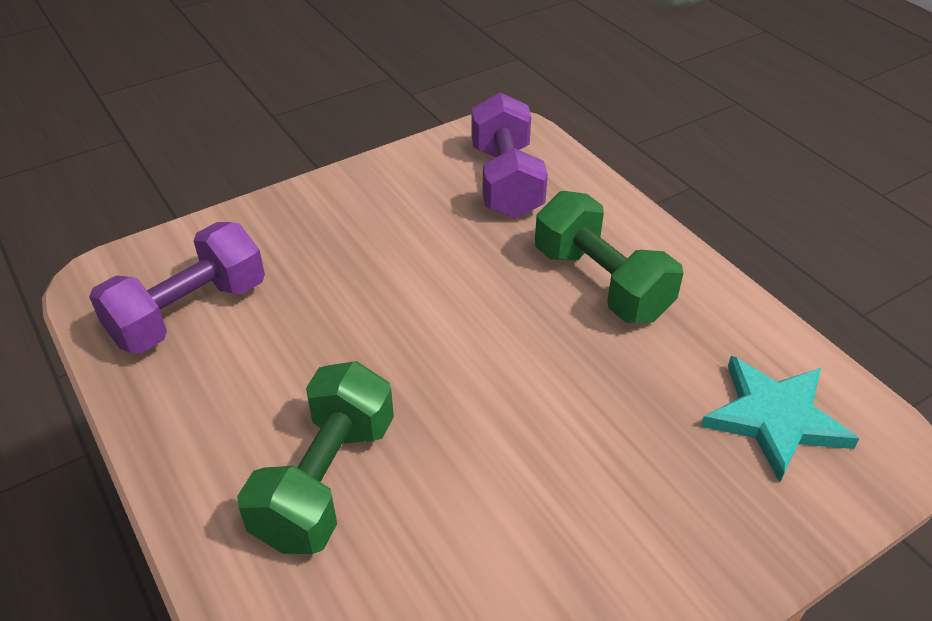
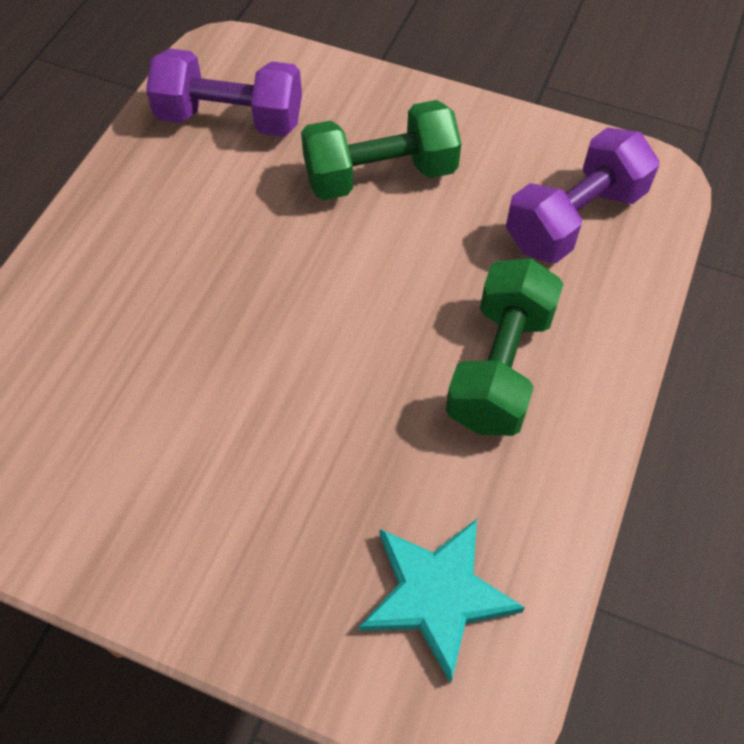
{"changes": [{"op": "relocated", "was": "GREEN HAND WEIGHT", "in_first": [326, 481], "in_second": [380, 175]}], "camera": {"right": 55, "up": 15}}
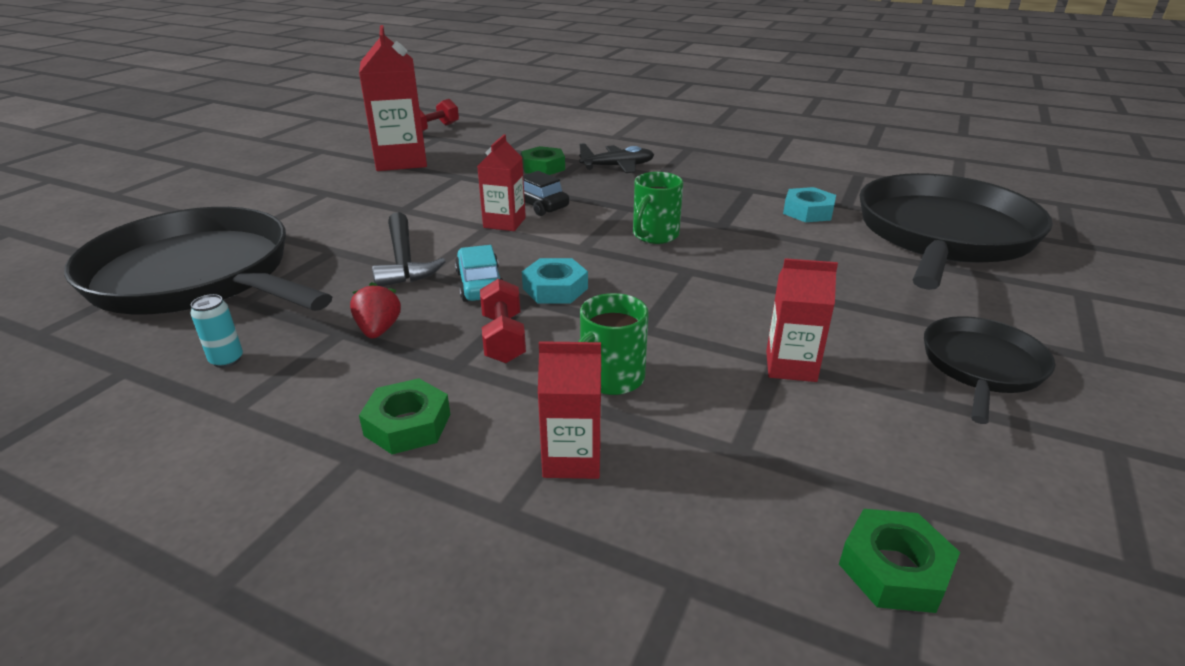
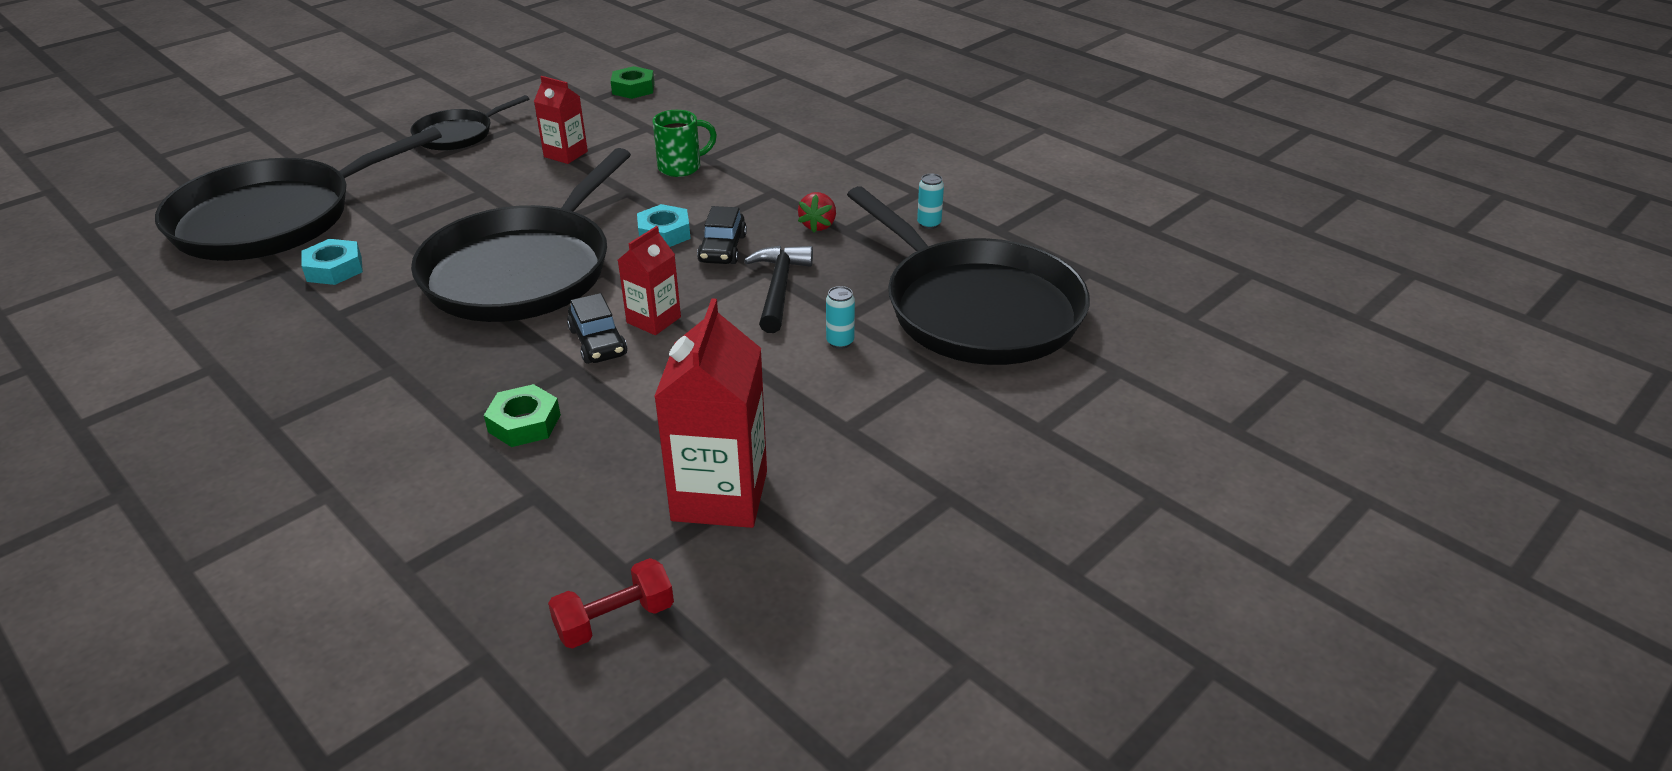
{"changes": [{"op": "missing", "was": "EBONY AEROPLANE", "in_first": [618, 166]}, {"op": "exchanged", "was": "GREEN TEA MUG", "now": "EBONY FRYING PAN", "in_first": [654, 236], "in_second": [523, 270]}, {"op": "colour", "was": "TEAL TOY CAR", "now": "EBONY TOY CAR", "in_first": [480, 285], "in_second": [723, 249]}, {"op": "missing", "was": "RED HAND WEIGHT", "in_first": [503, 338]}, {"op": "missing", "was": "RED MILK CARTON", "in_first": [572, 459]}, {"op": "missing", "was": "GREEN HEX NUT", "in_first": [407, 425]}, {"op": "appeared", "now": "TEAL TIN", "in_second": [840, 342]}], "camera": {"right": -160, "up": 5}}
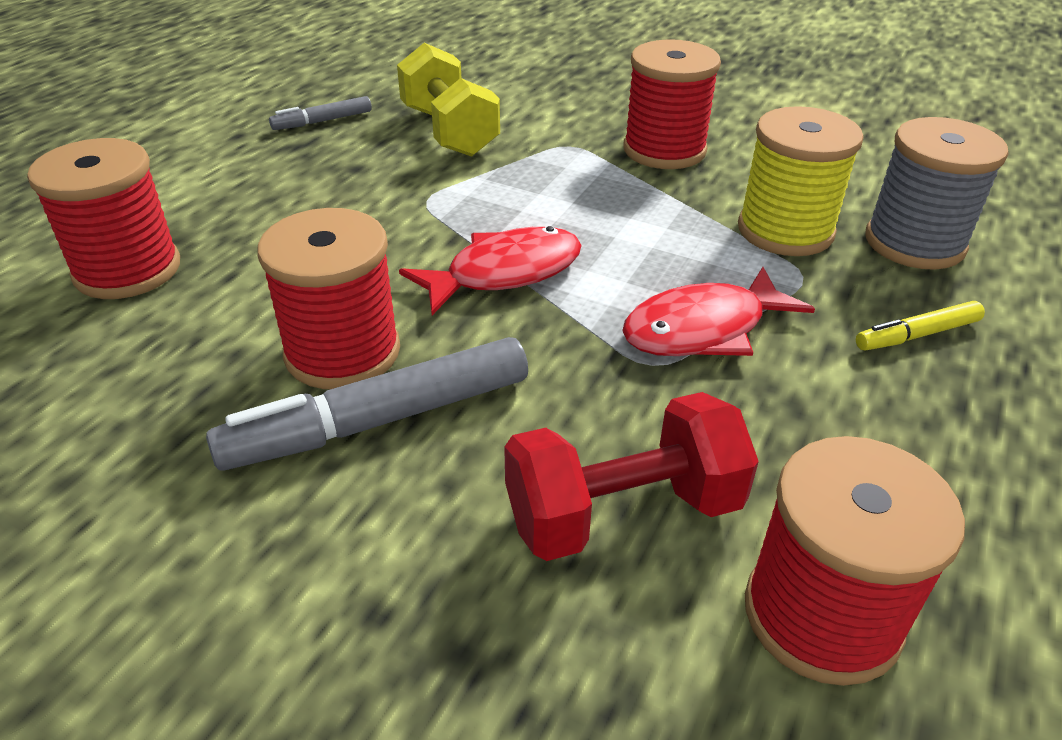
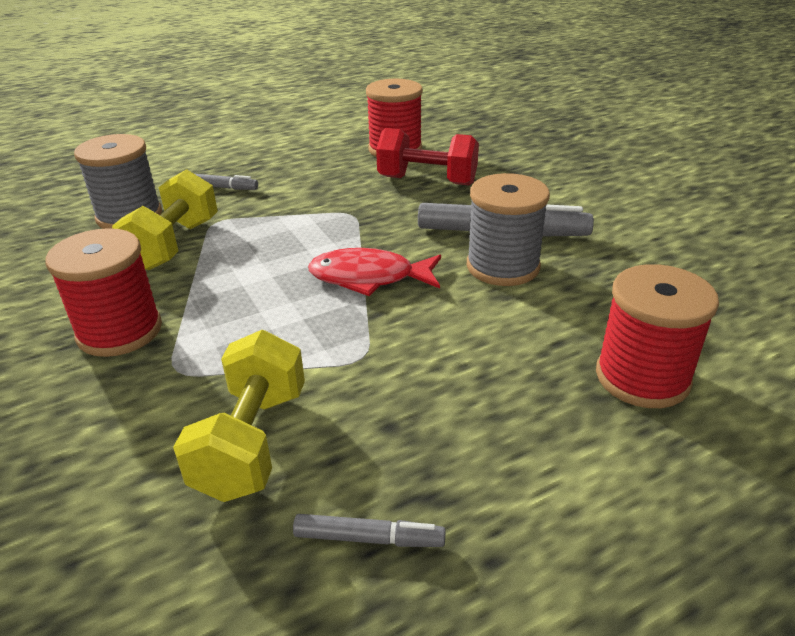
{"changes": [{"op": "exchanged", "was": "BRIGHT YELLOW SPOOL", "now": "BRIGHT YELLOW HAND WEIGHT", "in_first": [785, 230], "in_second": [174, 244]}, {"op": "colour", "was": "RED SPOOL", "now": "GREY SPOOL", "in_first": [342, 352], "in_second": [503, 266]}, {"op": "missing", "was": "RED FISH", "in_first": [703, 329]}, {"op": "colour", "was": "BRIGHT YELLOW MARKER", "now": "GREY MARKER", "in_first": [917, 335], "in_second": [221, 187]}], "camera": {"right": -145, "up": -5}}
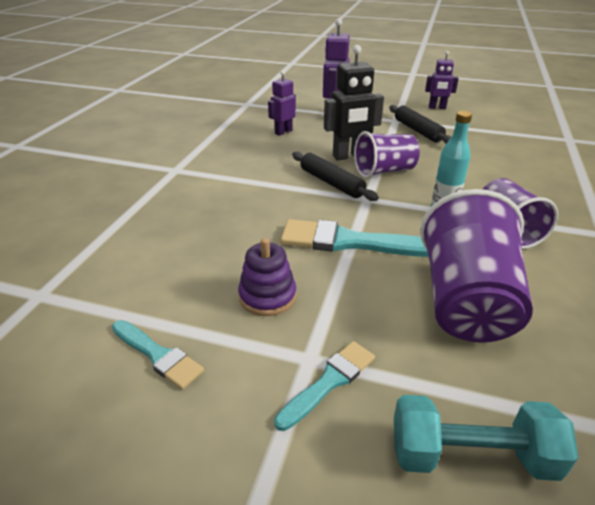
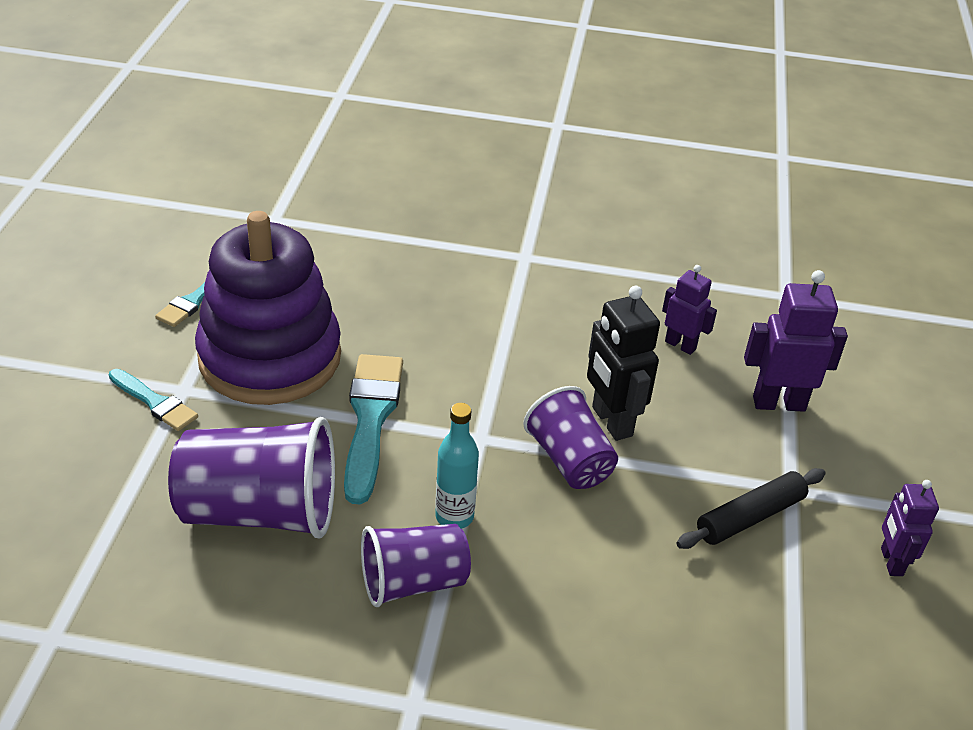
{"changes": [{"op": "missing", "was": "EBONY DOUGH ROLLER", "in_first": [331, 183]}, {"op": "size", "was": "PURPLE STACKING TOY", "in_first": [267, 296], "in_second": [270, 357], "ratio": 2.39}, {"op": "missing", "was": "TEAL HAND WEIGHT", "in_first": [471, 455]}], "camera": {"right": 80, "up": 5}}
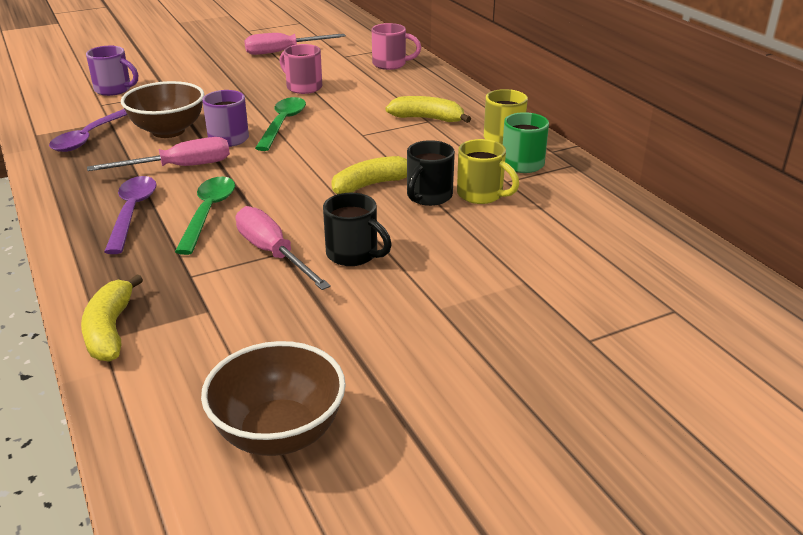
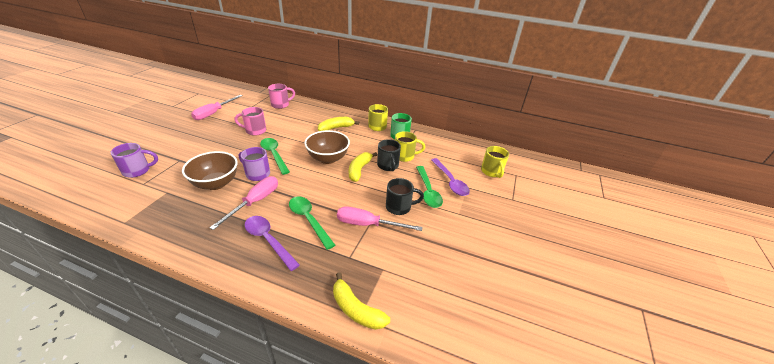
{"changes": [{"op": "relocated", "was": "PURPLE TEASPOON", "in_first": [89, 137], "in_second": [450, 182]}, {"op": "relocated", "was": "RUSSET BOWL", "in_first": [279, 433], "in_second": [328, 158]}, {"op": "appeared", "now": "BRIGHT YELLOW TEA MUG", "in_second": [491, 172]}, {"op": "appeared", "now": "GREEN TEASPOON", "in_second": [428, 191]}], "camera": {"right": -45, "up": 5}}
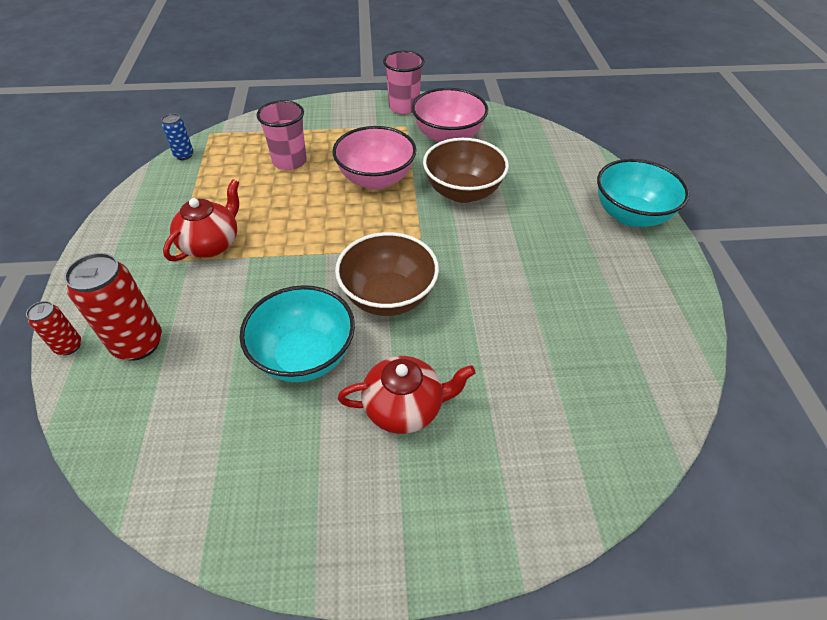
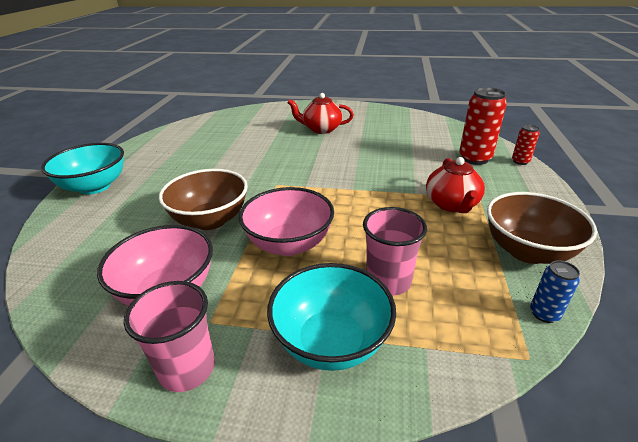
{"changes": [{"op": "spun", "was": "RED TEAPOT", "in_first": [211, 244], "in_second": [451, 204], "clockwise": -45}, {"op": "relocated", "was": "RUSSET BOWL", "in_first": [388, 297], "in_second": [527, 251]}, {"op": "relocated", "was": "TEAL BOWL", "in_first": [304, 356], "in_second": [331, 341]}], "camera": {"right": -165, "up": -15}}
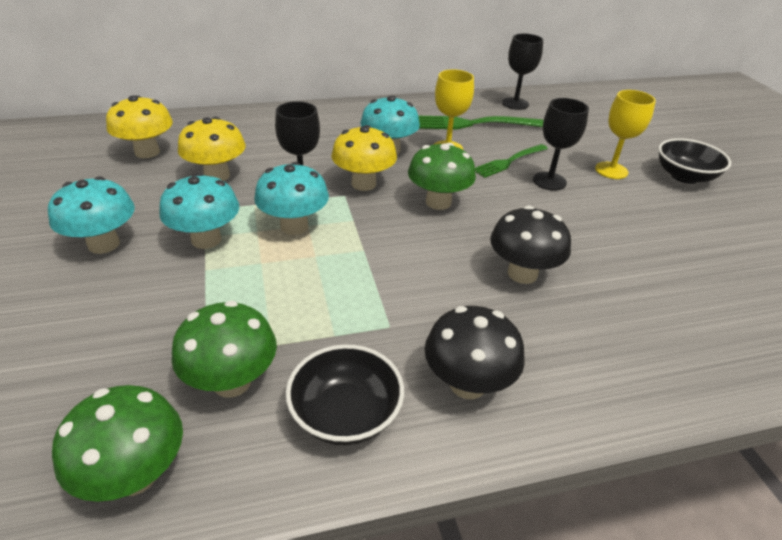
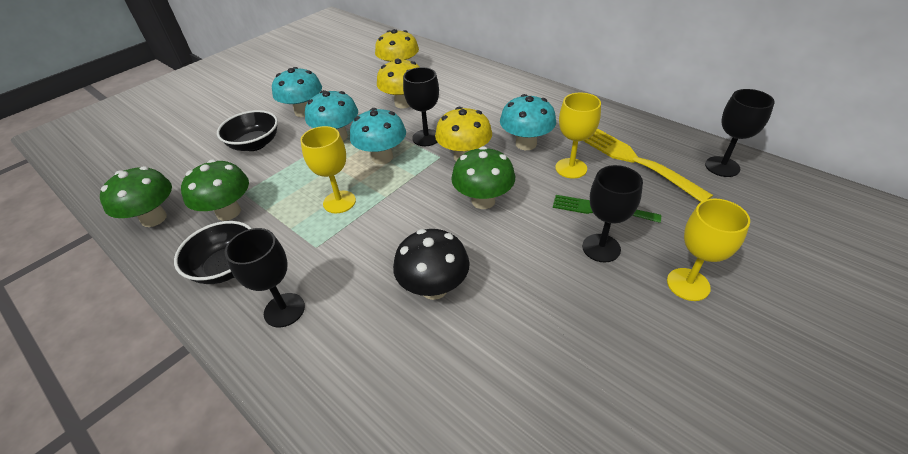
{"changes": [{"op": "colour", "was": "GREEN TABLE FORK", "now": "BRIGHT YELLOW TABLE FORK", "in_first": [472, 124], "in_second": [636, 161]}, {"op": "relocated", "was": "EBONY BOWL", "in_first": [684, 176], "in_second": [255, 144]}, {"op": "exchanged", "was": "EBONY MUSHROOM", "now": "EBONY GOBLET", "in_first": [467, 384], "in_second": [284, 310]}, {"op": "appeared", "now": "BRIGHT YELLOW GOBLET", "in_second": [339, 202]}], "camera": {"right": 60, "up": 5}}
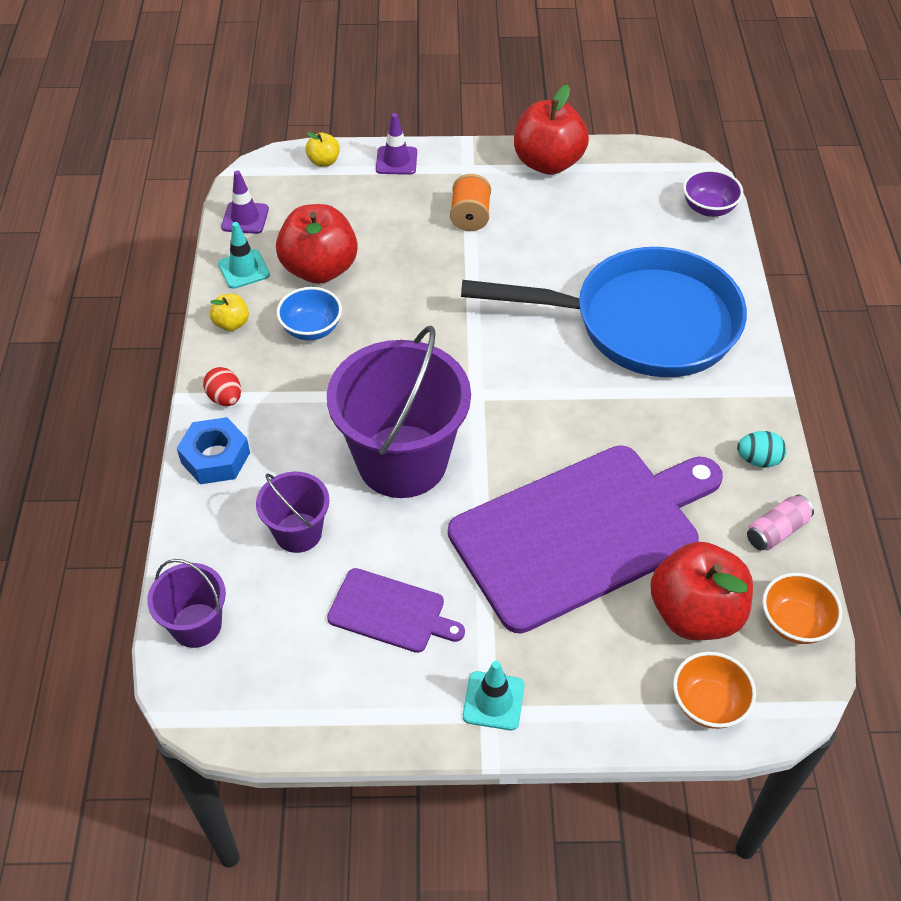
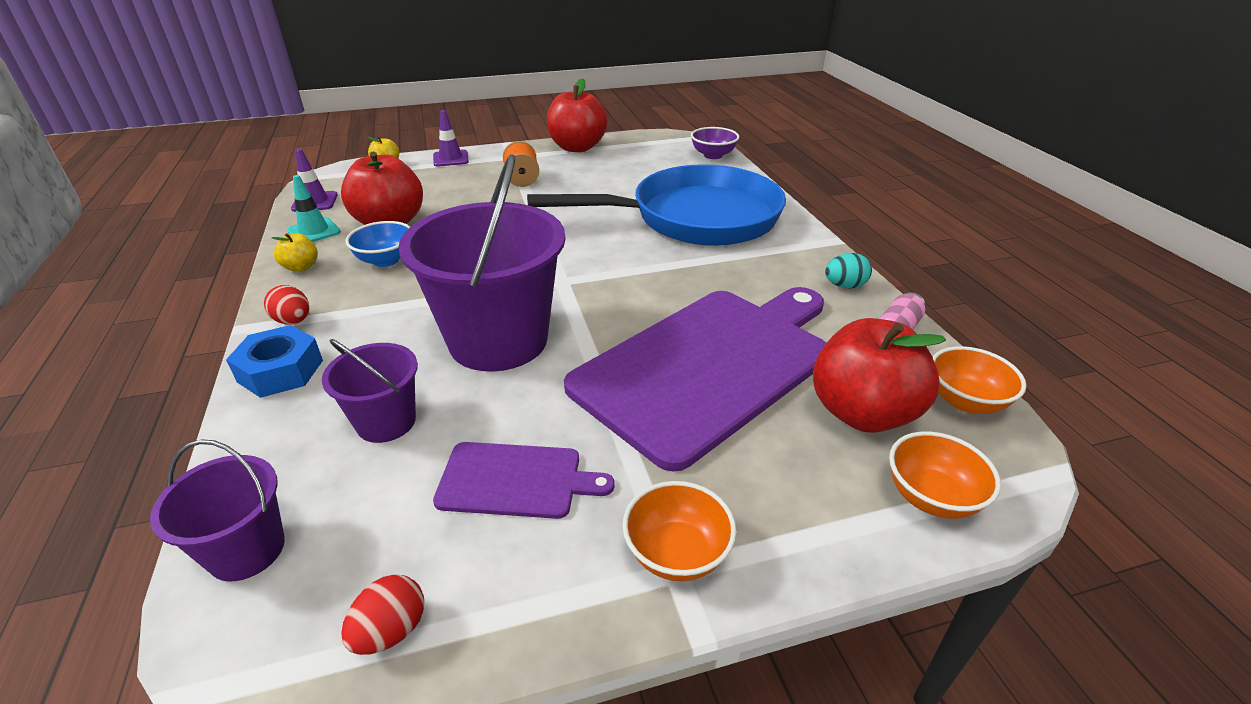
{"changes": [{"op": "exchanged", "was": "TEAL TRAFFIC CONE", "now": "ORANGE BOWL", "in_first": [493, 701], "in_second": [676, 553]}, {"op": "appeared", "now": "RED EGG SHAPE", "in_second": [391, 631]}], "camera": {"right": -15, "up": -15}}
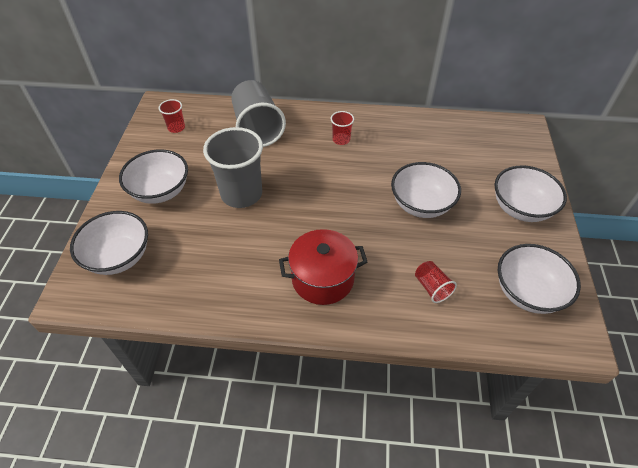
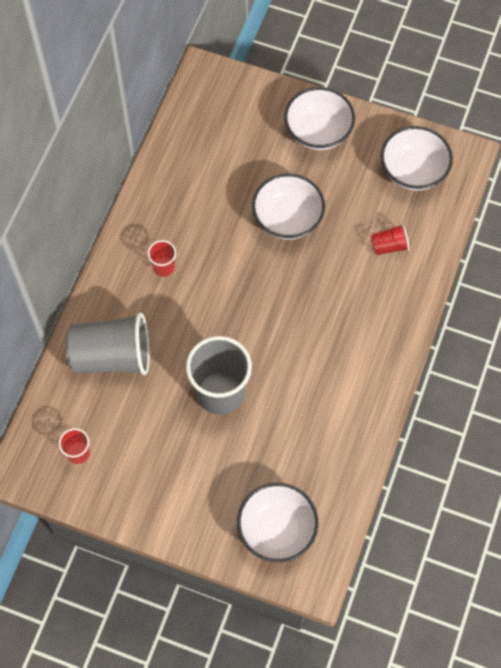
{"changes": [{"op": "missing", "was": "WHITE BOWL", "in_first": [160, 191]}, {"op": "missing", "was": "RED STOCKPOT", "in_first": [322, 279]}], "camera": {"right": -75, "up": 15}}
